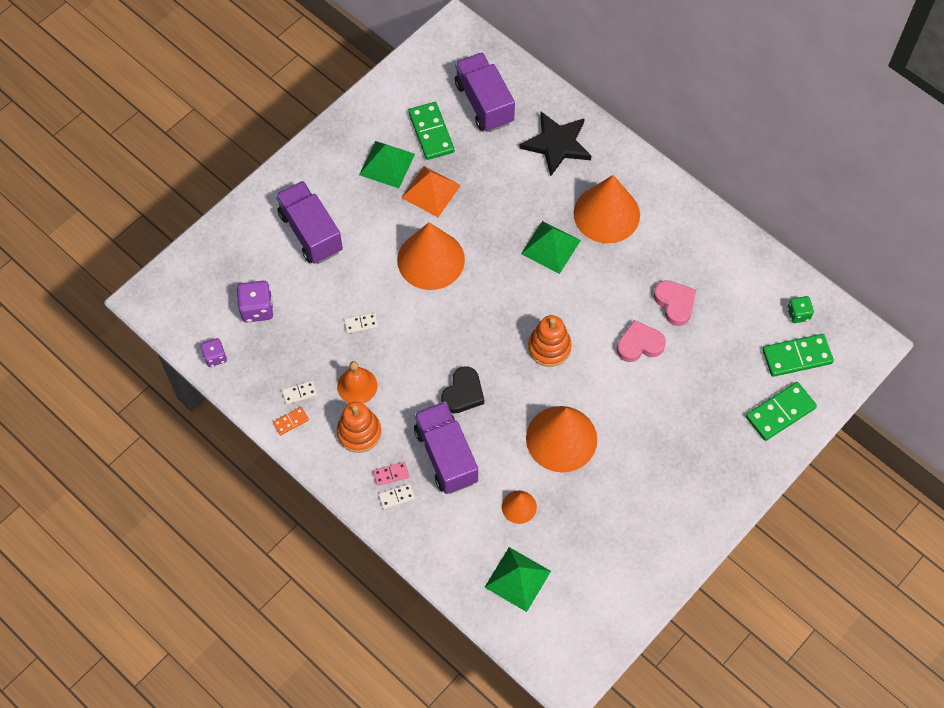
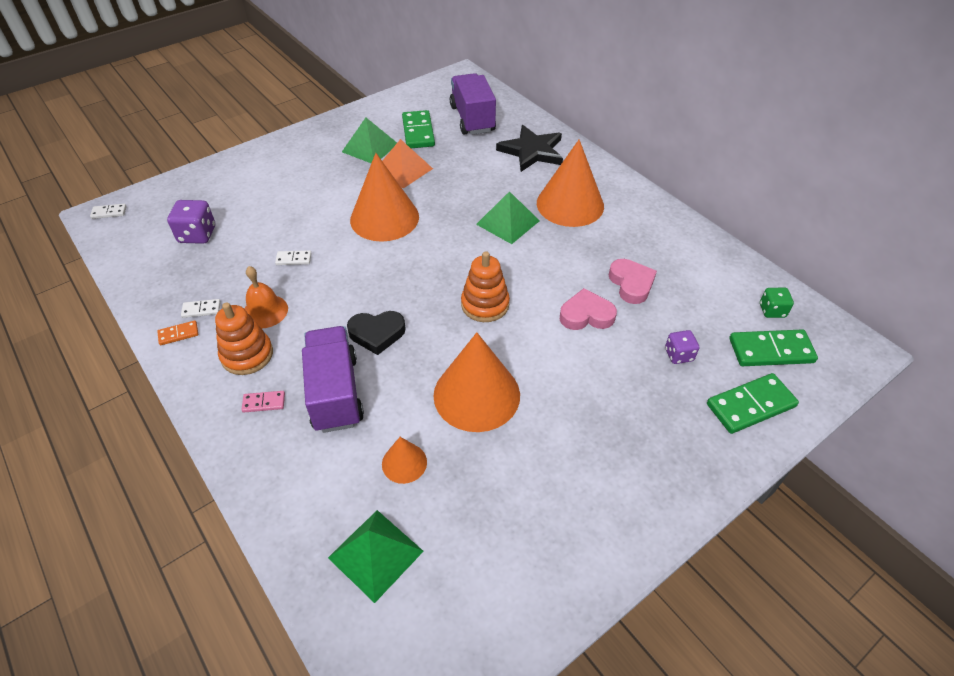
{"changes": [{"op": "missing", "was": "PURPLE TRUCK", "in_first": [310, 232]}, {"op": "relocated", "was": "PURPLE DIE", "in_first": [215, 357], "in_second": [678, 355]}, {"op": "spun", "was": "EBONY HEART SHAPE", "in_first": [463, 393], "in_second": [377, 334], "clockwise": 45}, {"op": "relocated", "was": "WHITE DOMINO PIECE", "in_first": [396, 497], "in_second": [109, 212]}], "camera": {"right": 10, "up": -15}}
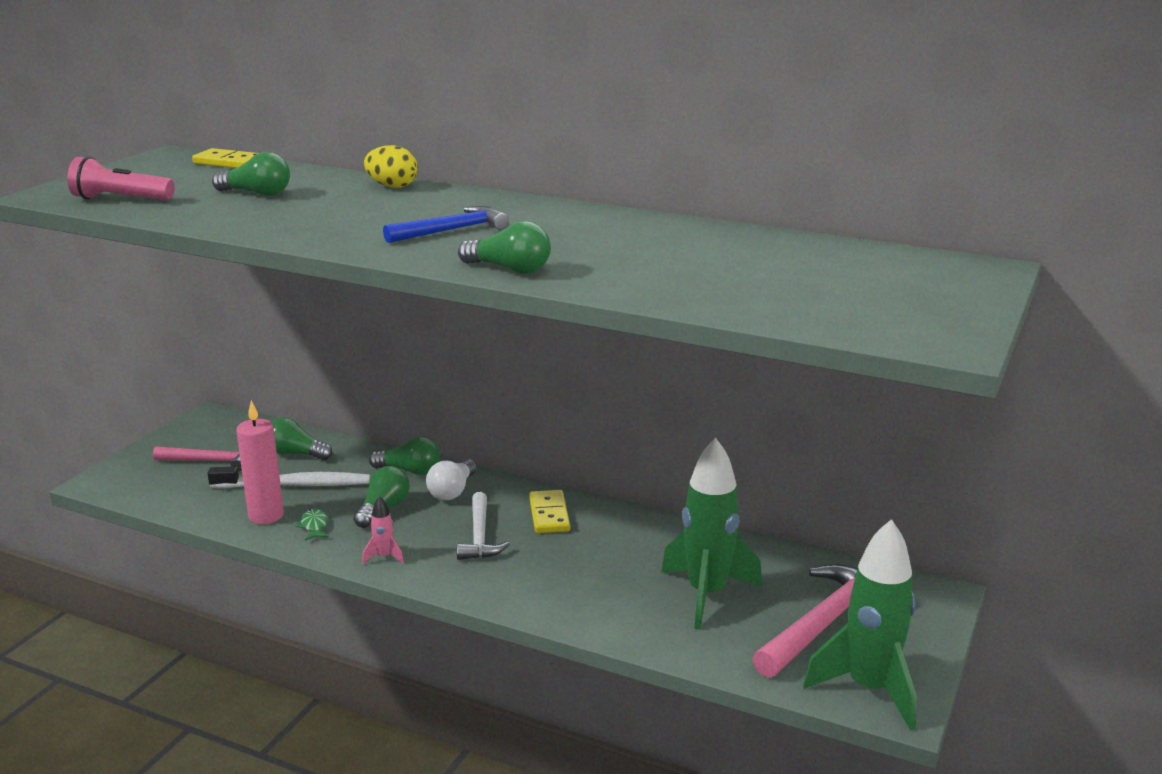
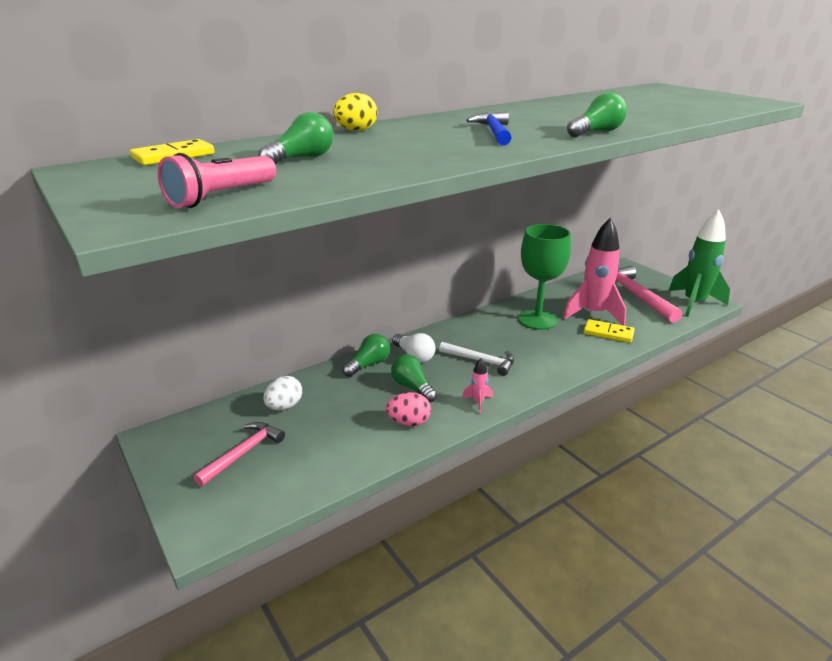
{"changes": [{"op": "missing", "was": "ROSE-PINK PILLAR CANDLE", "in_first": [266, 516]}, {"op": "exchanged", "was": "GREEN LIGHT BULB", "now": "WHITE EGG SHAPE", "in_first": [295, 454], "in_second": [284, 406]}, {"op": "colour", "was": "GREEN SPACESHIP", "now": "ROSE-PINK SPACESHIP", "in_first": [707, 594], "in_second": [593, 314]}, {"op": "missing", "was": "WHITE DENTAL BRUSH", "in_first": [295, 485]}, {"op": "relocated", "was": "BRIGHT YELLOW DOMINO PIECE", "in_first": [549, 514], "in_second": [608, 333]}, {"op": "exchanged", "was": "GREEN FISH", "now": "ROSE-PINK EGG SHAPE", "in_first": [314, 526], "in_second": [409, 422]}, {"op": "appeared", "now": "GREEN GOBLET", "in_second": [537, 320]}], "camera": {"right": -60, "up": 5}}
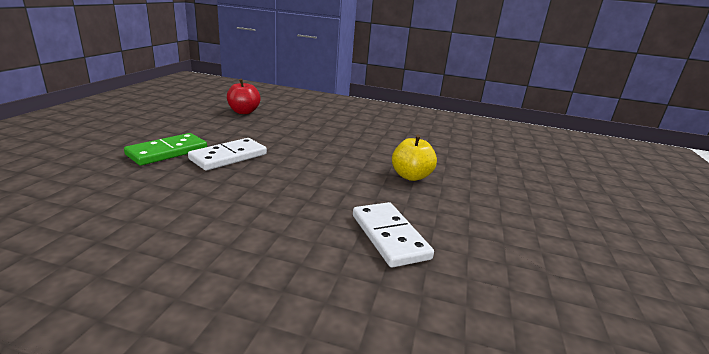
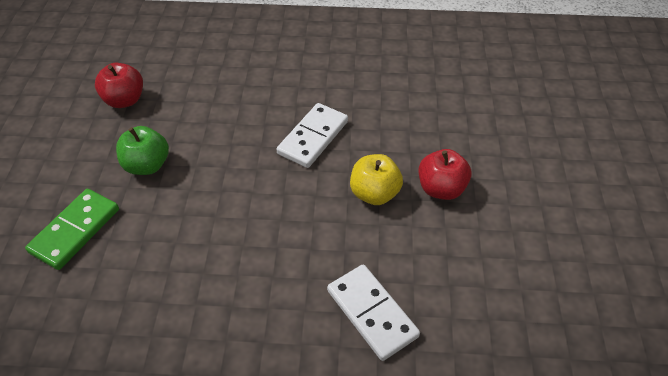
{"changes": [{"op": "relocated", "was": "WHITE DOMINO PIECE", "in_first": [228, 157], "in_second": [313, 137]}, {"op": "appeared", "now": "GREEN TOY APPLE", "in_second": [147, 165]}, {"op": "appeared", "now": "RED TOY APPLE", "in_second": [441, 189]}], "camera": {"right": -10, "up": 25}}
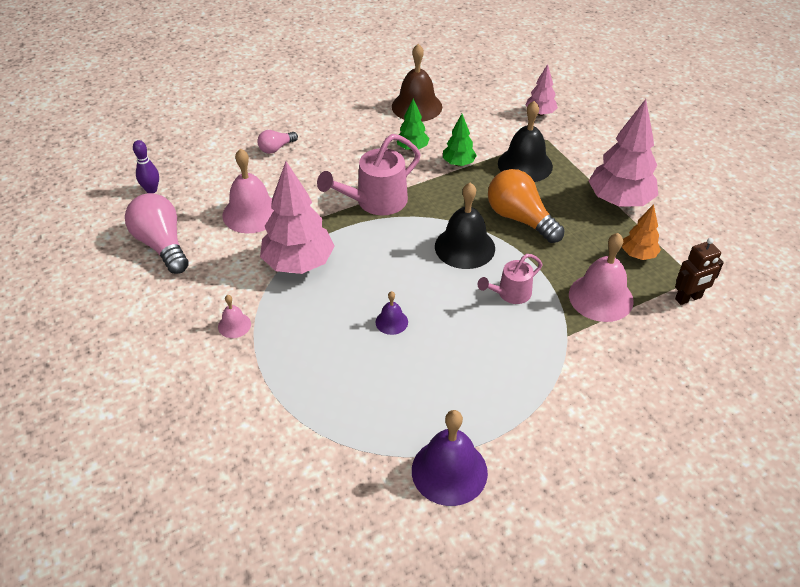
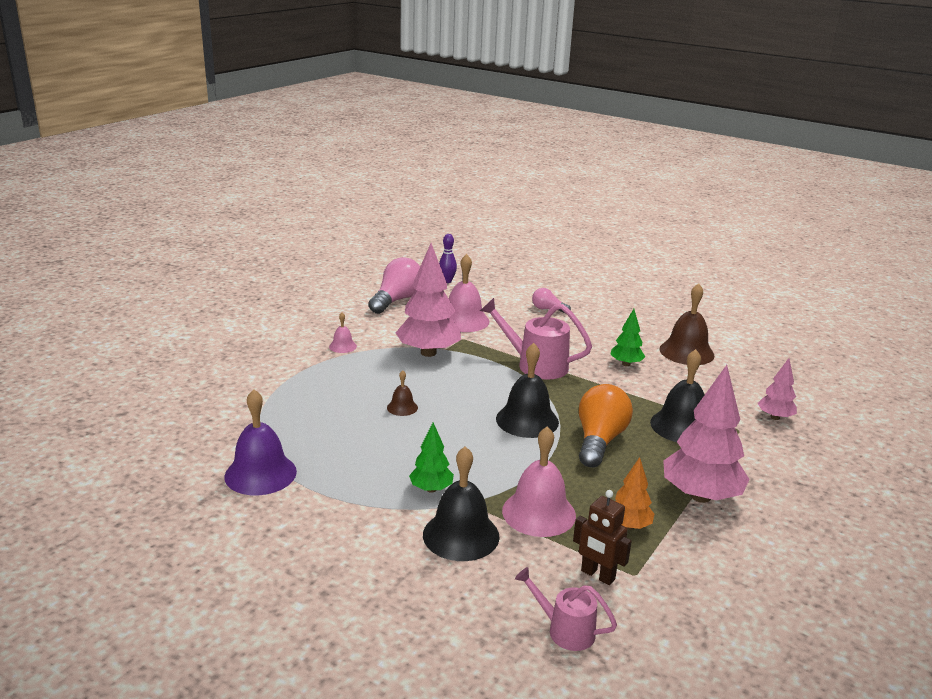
{"changes": [{"op": "relocated", "was": "GREEN TREE", "in_first": [458, 163], "in_second": [431, 489]}, {"op": "relocated", "was": "ROSE-PINK WATERING CAN", "in_first": [510, 294], "in_second": [564, 630]}, {"op": "colour", "was": "PURPLE SCHOOL BELL", "now": "RUSSET SCHOOL BELL", "in_first": [391, 322], "in_second": [402, 407]}, {"op": "appeared", "now": "EBONY SCHOOL BELL", "in_second": [461, 535]}], "camera": {"right": 60, "up": -20}}
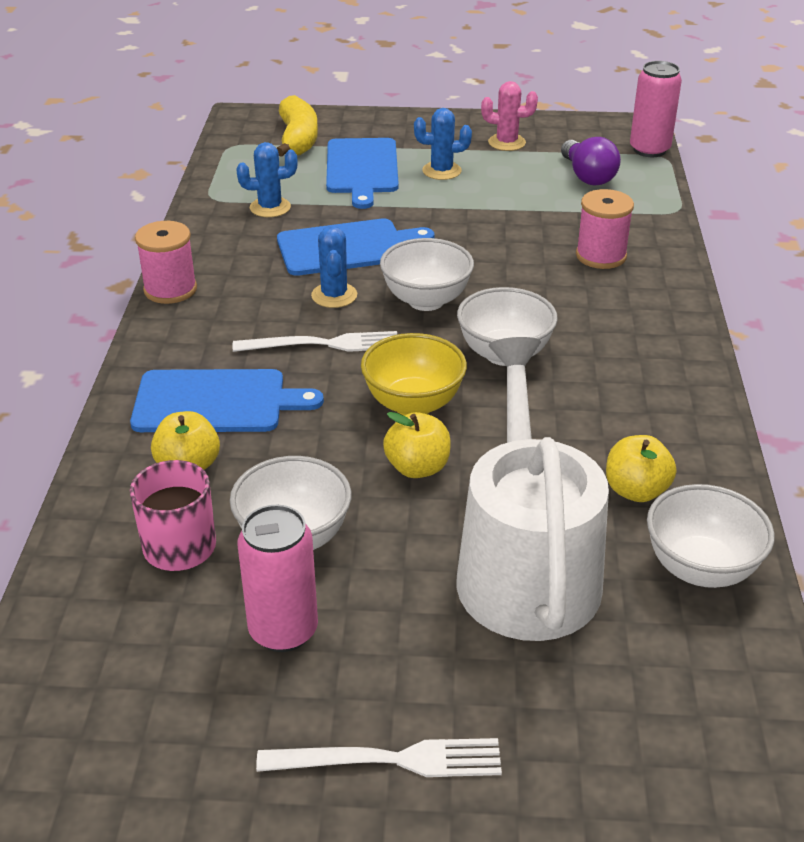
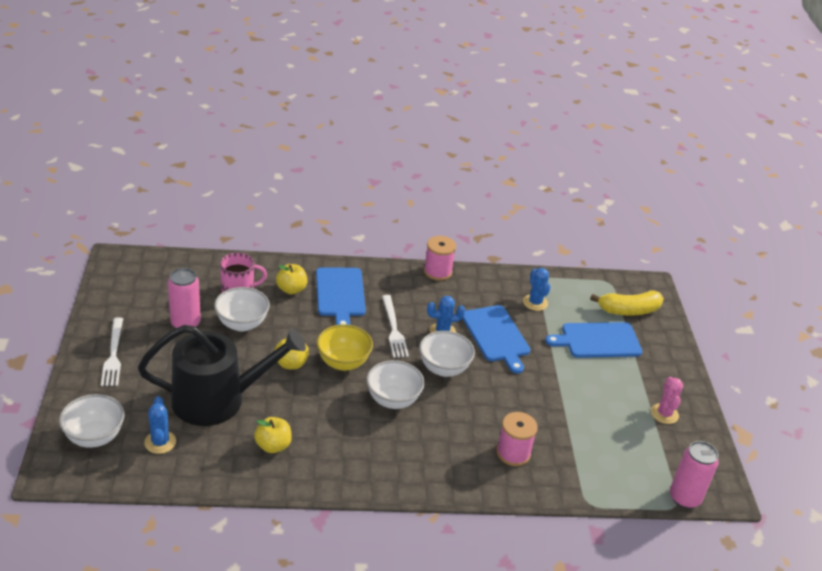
{"changes": [{"op": "relocated", "was": "BLUE CACTUS", "in_first": [441, 171], "in_second": [160, 442]}, {"op": "missing", "was": "PURPLE LIGHT BULB", "in_first": [587, 176]}, {"op": "colour", "was": "WHITE WATERING CAN", "now": "EBONY WATERING CAN", "in_first": [525, 568], "in_second": [217, 399]}, {"op": "relocated", "was": "WHITE BOWL", "in_first": [700, 568], "in_second": [94, 437]}], "camera": {"right": 80, "up": 0}}
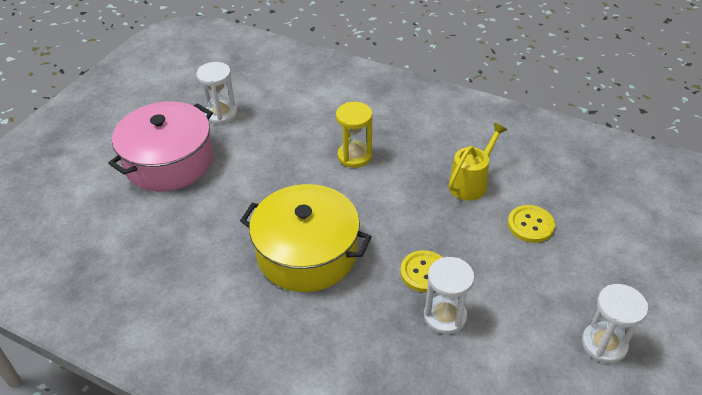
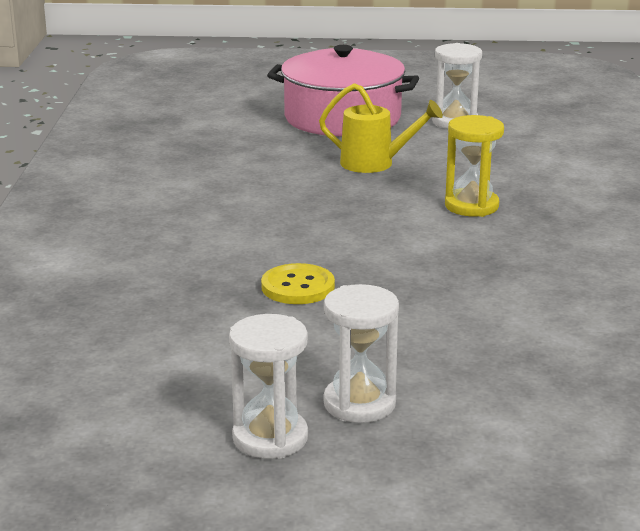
{"changes": [{"op": "relocated", "was": "BRIGHT YELLOW WATERING CAN", "in_first": [471, 183], "in_second": [375, 164]}, {"op": "missing", "was": "BRIGHT YELLOW STOCKPOT", "in_first": [307, 253]}, {"op": "missing", "was": "BRIGHT YELLOW SEWING BUTTON", "in_first": [530, 225]}, {"op": "relocated", "was": "WHITE SANDGLASS", "in_first": [445, 316], "in_second": [359, 404]}], "camera": {"right": 65, "up": -20}}
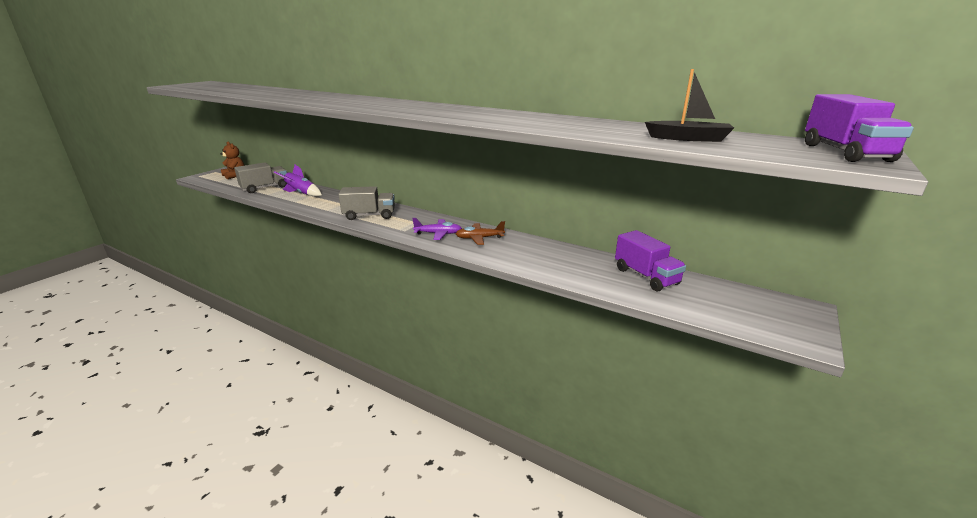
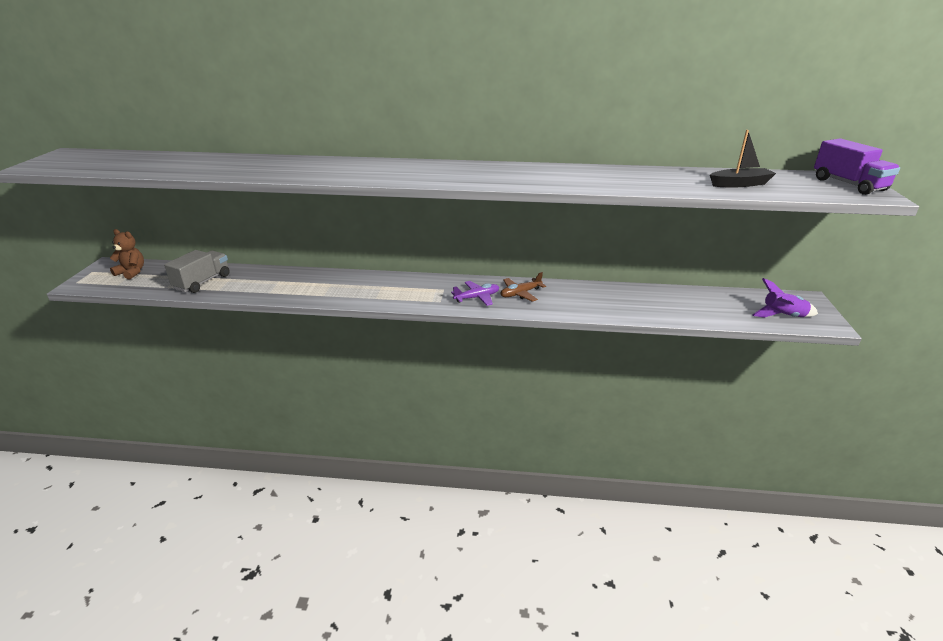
{"changes": [{"op": "relocated", "was": "PURPLE SPACESHIP", "in_first": [301, 193], "in_second": [782, 316]}, {"op": "missing", "was": "GREY TRUCK", "in_first": [369, 215]}, {"op": "missing", "was": "PURPLE TRUCK", "in_first": [646, 276]}], "camera": {"right": -25, "up": 5}}
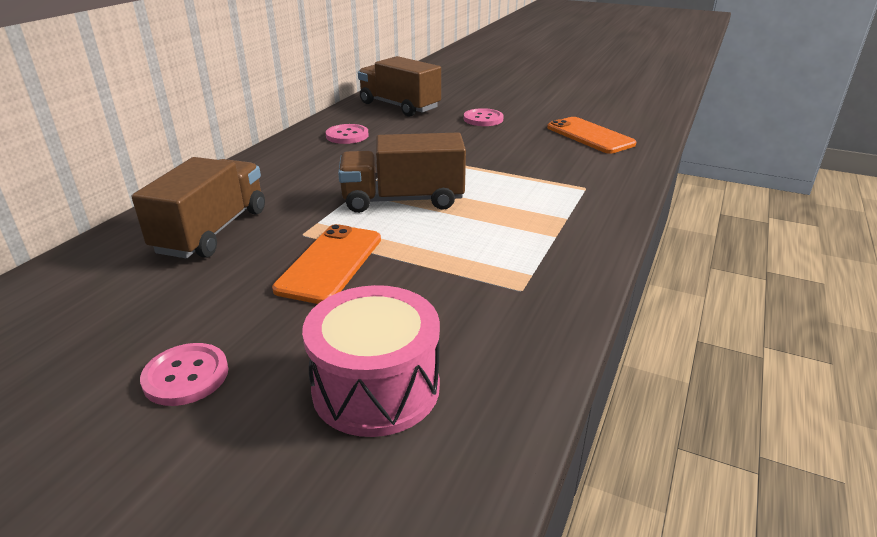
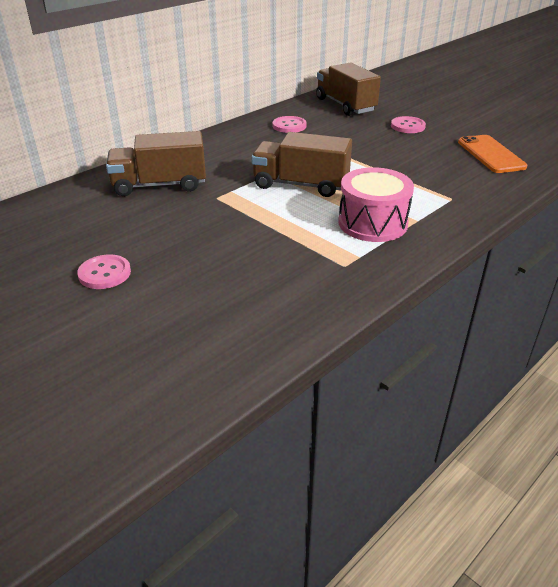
{"changes": [{"op": "spun", "was": "RUSSET TRUCK", "in_first": [212, 231], "in_second": [160, 185], "clockwise": -135}, {"op": "missing", "was": "ORANGE SMARTPHONE", "in_first": [330, 263]}, {"op": "relocated", "was": "ROSE-PINK DRUM", "in_first": [376, 388], "in_second": [372, 223]}], "camera": {"right": 20, "up": 5}}
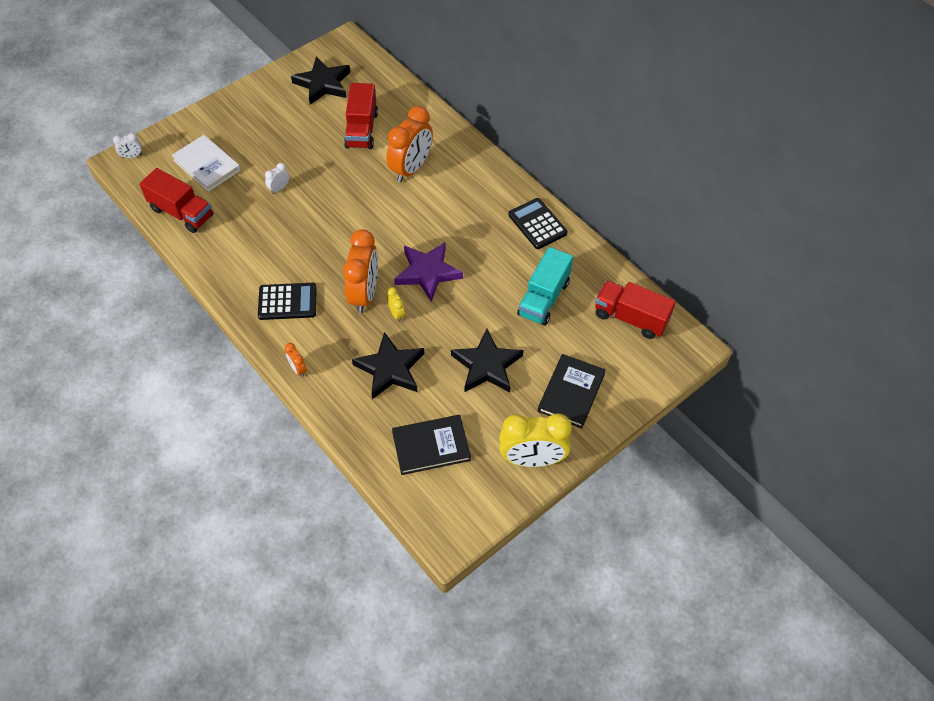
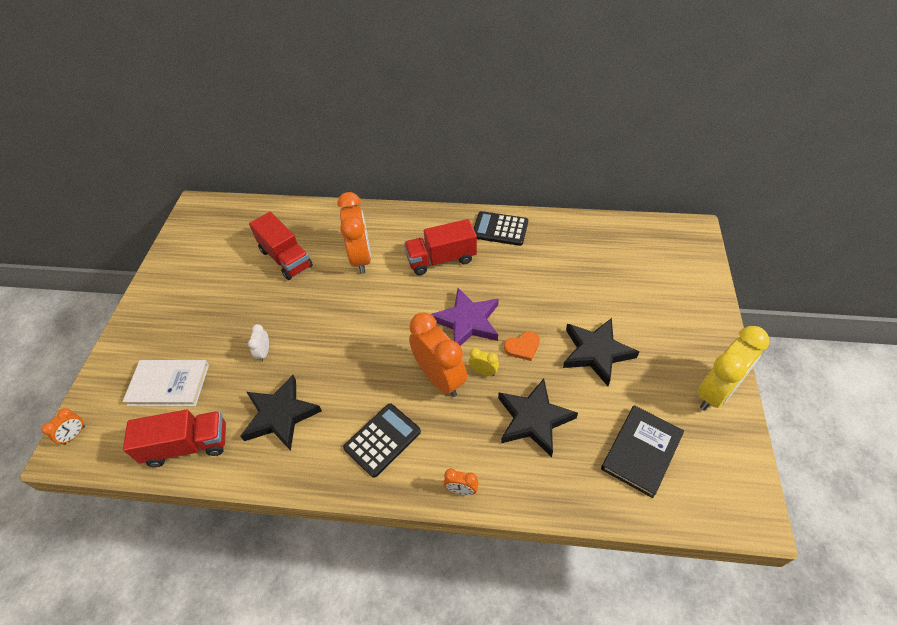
{"changes": [{"op": "relocated", "was": "EBONY STAR SHAPE", "in_first": [323, 84], "in_second": [280, 415]}, {"op": "colour", "was": "WHITE BEDSIDE CLOCK", "now": "ORANGE BEDSIDE CLOCK", "in_first": [132, 156], "in_second": [74, 435]}, {"op": "missing", "was": "TEAL TRUCK", "in_first": [543, 298]}, {"op": "relocated", "was": "RED TRUCK", "in_first": [630, 318], "in_second": [441, 259]}, {"op": "missing", "was": "EBONY HARDBACK", "in_first": [571, 392]}, {"op": "appeared", "now": "ORANGE HEART SHAPE", "in_second": [522, 347]}], "camera": {"right": -40, "up": -5}}
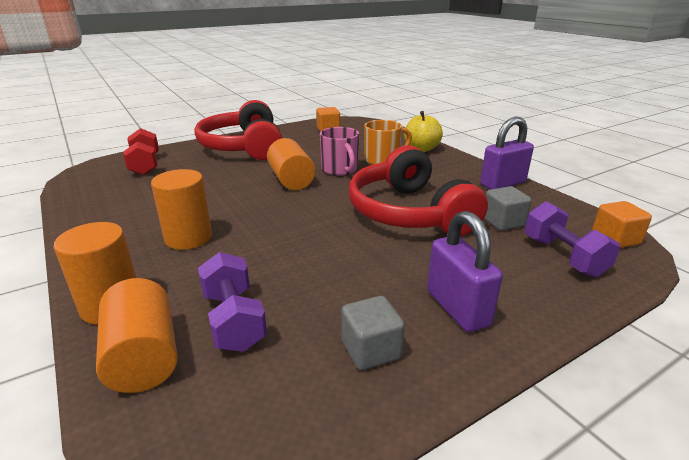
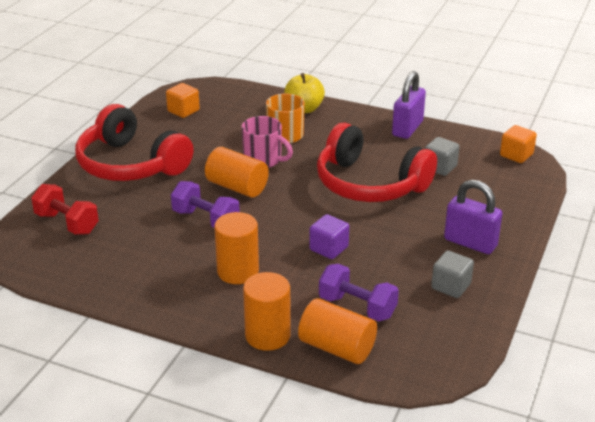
{"changes": [{"op": "relocated", "was": "PURPLE HAND WEIGHT", "in_first": [563, 256], "in_second": [205, 219]}, {"op": "appeared", "now": "PURPLE CUBE", "in_second": [329, 248]}], "camera": {"right": -35, "up": 5}}
